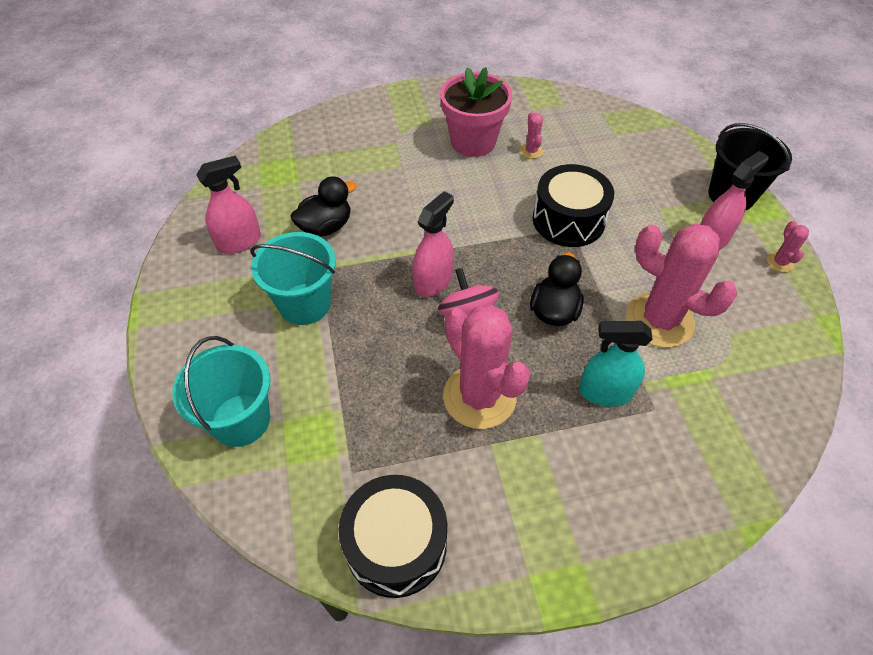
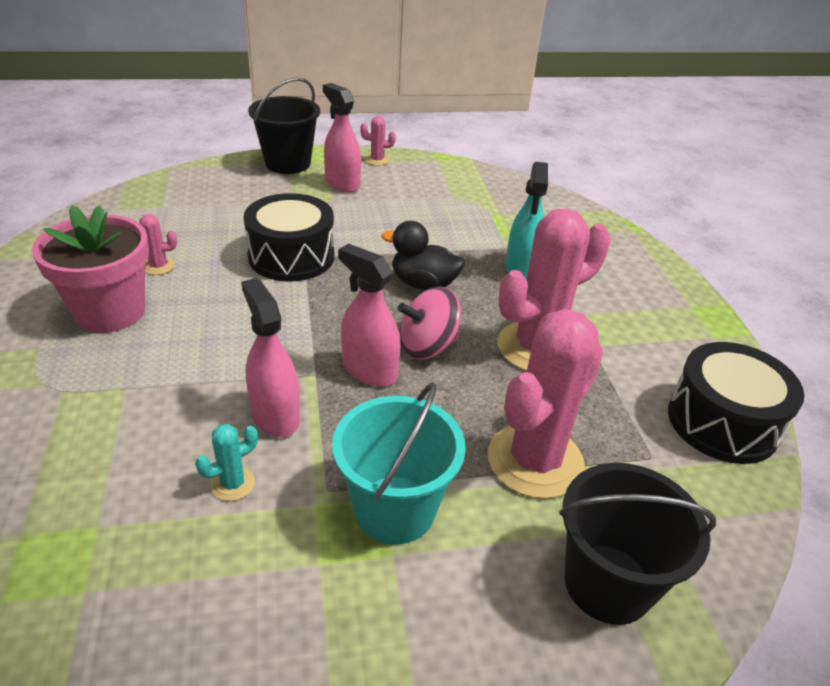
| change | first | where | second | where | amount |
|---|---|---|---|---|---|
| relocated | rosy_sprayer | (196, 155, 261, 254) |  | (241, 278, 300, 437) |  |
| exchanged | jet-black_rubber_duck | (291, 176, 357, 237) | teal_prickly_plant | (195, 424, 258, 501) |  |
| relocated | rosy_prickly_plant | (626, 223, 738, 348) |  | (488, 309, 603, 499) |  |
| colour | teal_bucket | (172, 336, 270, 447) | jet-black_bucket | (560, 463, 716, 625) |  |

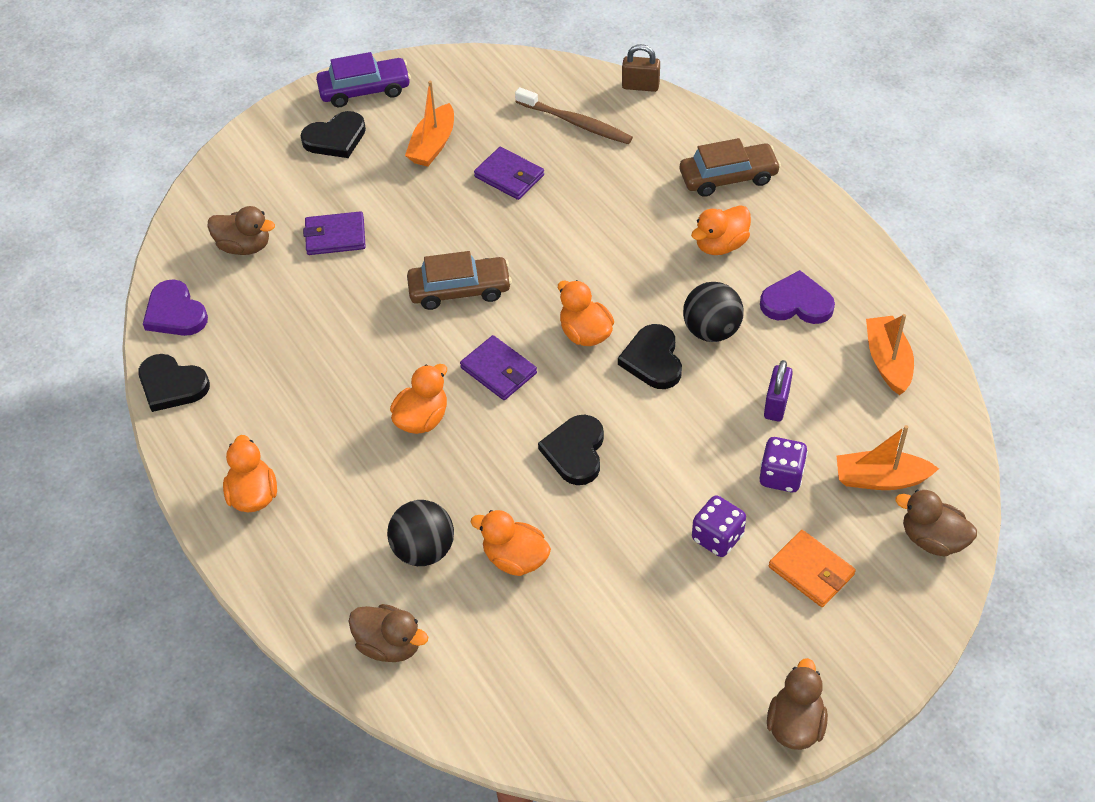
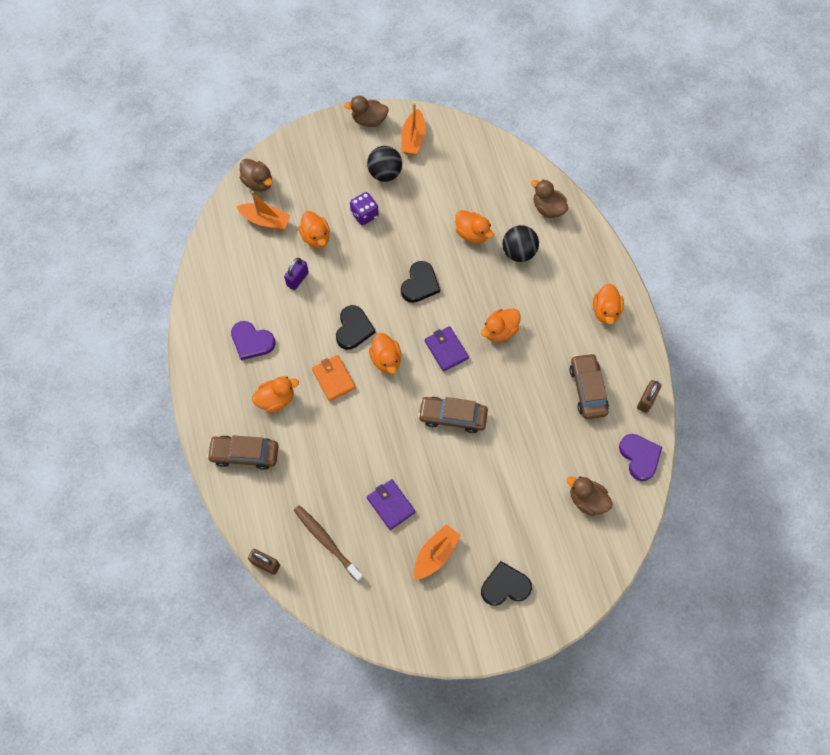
| change | first | where | second | where | amount |
|---|---|---|---|---|---|
| missing | royal_purple_car | (316, 52, 411, 107) |  |  |  |
| missing | royal_purple_billfold | (303, 211, 366, 255) |  |  |  |
| relocated | jet-black_sphere | (683, 282, 744, 342) |  | (367, 146, 402, 182) |  |
| relocated | bright_orange_sailboat | (866, 314, 914, 395) |  | (401, 103, 426, 155) |  |
| exchanged | jet-black_heart_shape | (138, 354, 210, 412) | brown_lock | (637, 380, 661, 413) |  |
| exchanged | royal_purple_die | (760, 437, 808, 492) | bright_orange_rubber_duck | (298, 211, 330, 248) |  |
| relocated | bright_orange_billfold | (769, 530, 856, 607) |  | (312, 355, 356, 401) |  |
| spun | brown_rubber_duck | (767, 658, 828, 750) |  | (344, 96, 389, 127) | 60 degrees clockwise |
| appeared |  |  | brown_car | (570, 353, 609, 419) |  |

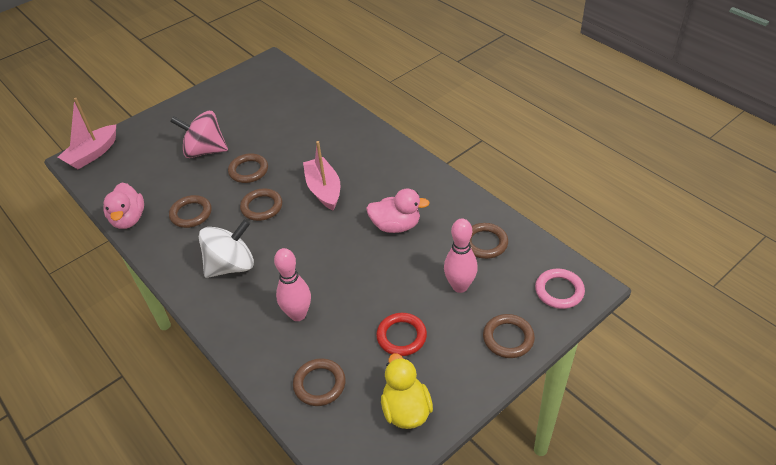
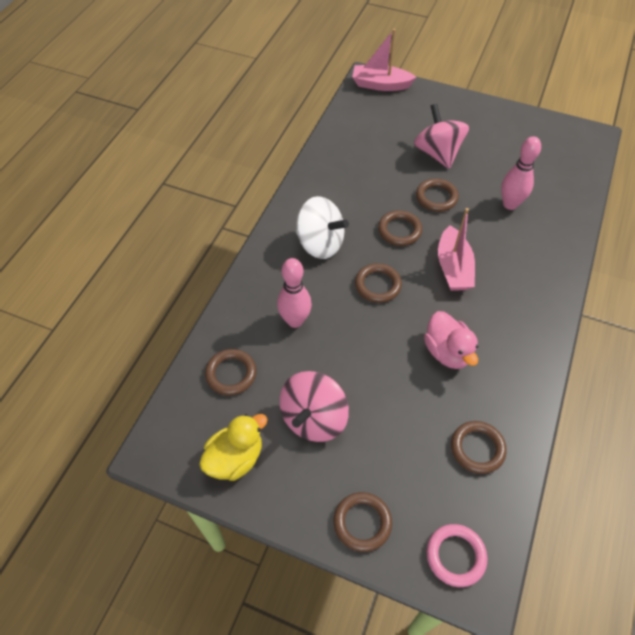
| change | first | where | second | where | amount |
|---|---|---|---|---|---|
| spun | rosy_sailboat | (303, 141, 340, 211) |  | (438, 208, 475, 291) | 135 degrees clockwise |
| missing | rosy_rubber_duck | (103, 182, 144, 229) |  |  |  |
| relocated | brown_hoop | (169, 195, 212, 228) |  | (355, 263, 402, 303) |  |
| relocated | rosy_bowling_pin | (444, 219, 478, 293) |  | (501, 136, 541, 210) |  |
| exchanged | crimson_hoop | (376, 313, 427, 356) | rosy_spinning_top | (280, 371, 349, 442) |  |

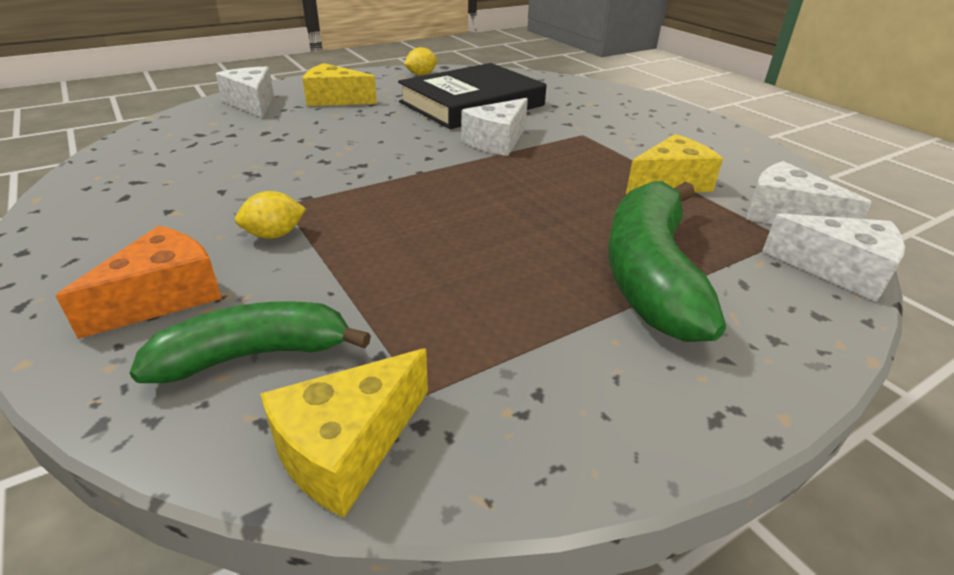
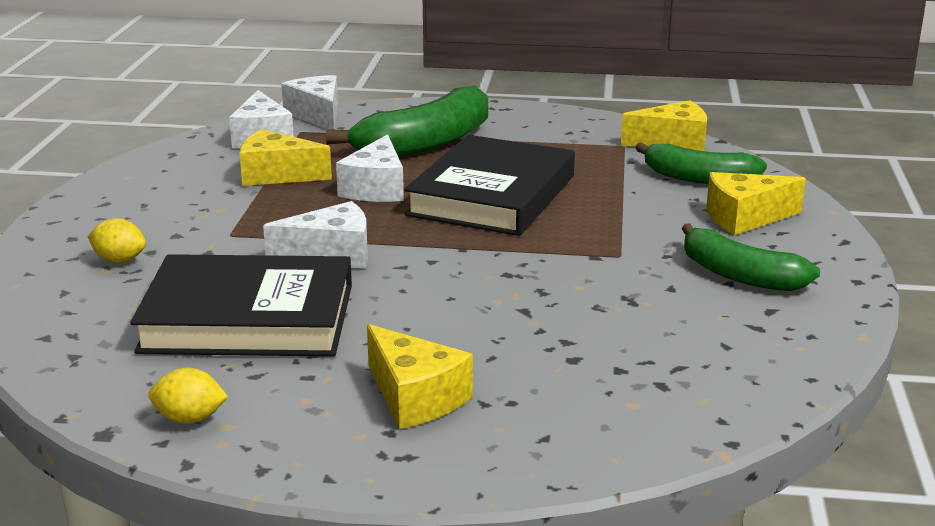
| change | first | where | second | where | amount |
|---|---|---|---|---|---|
| relocated | pure_white_cheese_wedge | (216, 67, 274, 118) |  | (336, 134, 404, 202) |  |
| relocated | golden_citrus_fruit | (235, 191, 306, 239) |  | (88, 218, 146, 263) |  |
| colour | bright_orange_cheese_wedge | (56, 225, 222, 339) | golden_cheese_wedge | (706, 172, 806, 235) |  |
| appeared |  |  | jet-black_book | (404, 135, 575, 236) |  |
| appeared |  |  | leaf-green_banana | (682, 223, 820, 291) |  |

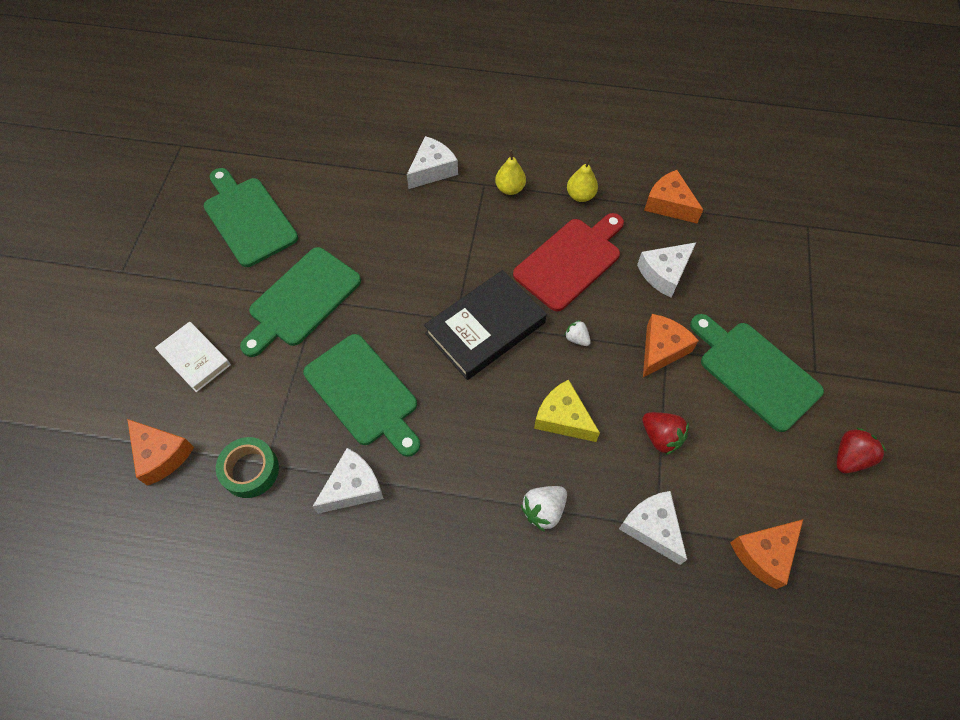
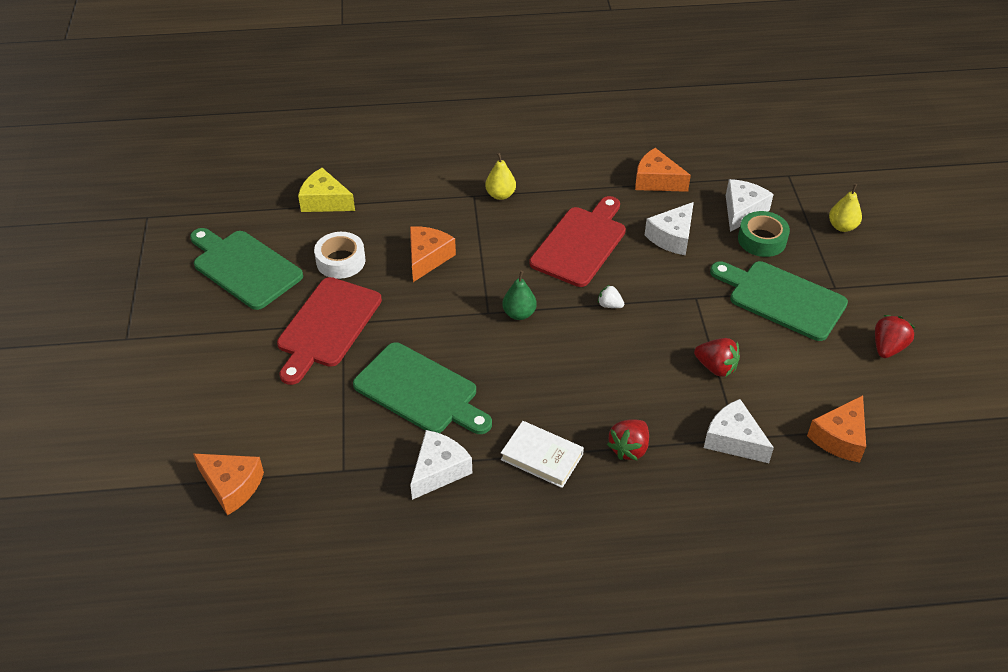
| change | first | where | second | where | amount |
|---|---|---|---|---|---|
| relocated | pure_white_cheese_wedge | (407, 136, 458, 189) |  | (726, 179, 774, 232) |  |
| relocated | golden_pear_fruit | (567, 157, 598, 202) |  | (829, 184, 862, 232) |  |
| colour | leaf-green_cutting_board | (240, 247, 361, 357) | crimson_cutting_board | (277, 277, 382, 385) |  |
| exchanged | jet-black_book | (424, 270, 547, 380) | leaf-green_pear_fruit | (502, 271, 537, 320) |  |
| relocated | bright_orange_cheese_wedge | (643, 314, 699, 377) |  | (410, 226, 456, 282) |  |
| relocated | pure_white_book | (155, 321, 231, 392) |  | (501, 421, 584, 488) |  |
| relocated | golden_cheese_wedge | (534, 379, 600, 442) |  | (298, 168, 355, 212) |  |
| relocated | leaf-green_sticky_tape | (216, 437, 279, 498) |  | (738, 211, 790, 257) |  |
| colour | pure_white_berry | (521, 486, 567, 532) | crimson_berry | (607, 419, 649, 461) |  |
| appeared |  |  | pure_white_sticky_tape | (314, 232, 366, 279) |  |

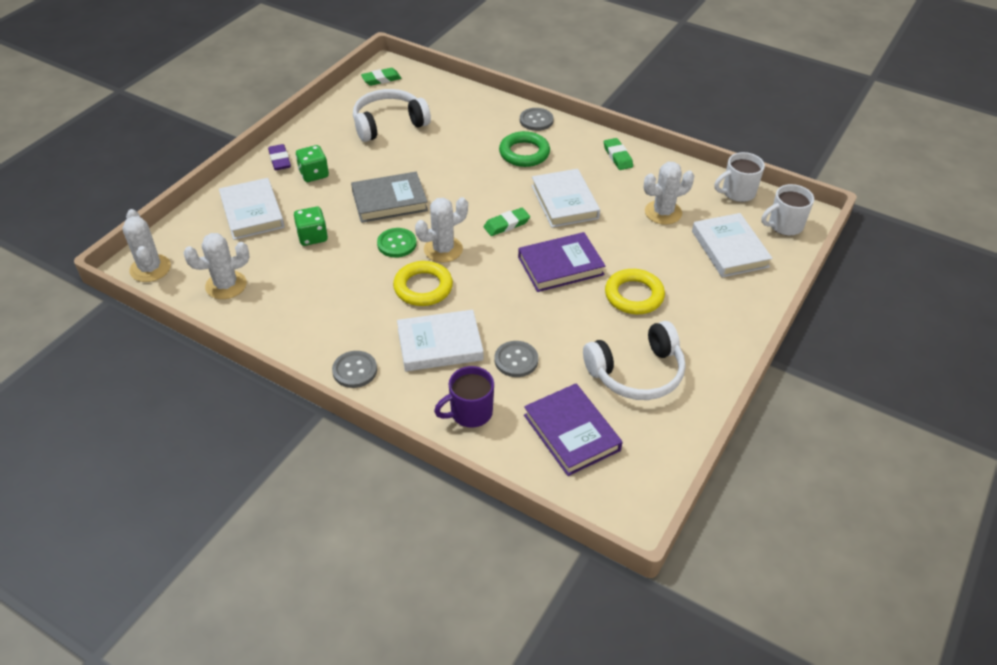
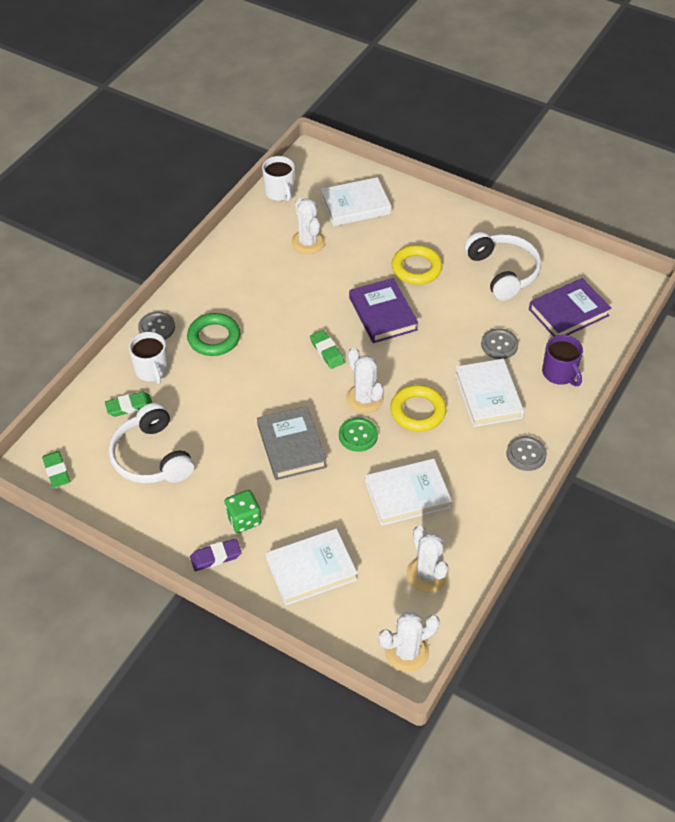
| change | first | where | second | where | amount |
|---|---|---|---|---|---|
| relocated | leaf-green_eraser | (604, 138, 633, 170) |  | (105, 392, 152, 417) |  |
| relocated | pure_white_book | (531, 169, 600, 228) |  | (365, 459, 452, 526) |  |
| relocated | pure_white_coffee_mug | (761, 184, 814, 236) |  | (129, 332, 169, 384) |  |
| missing | leaf-green_die | (294, 207, 328, 246) |  |  |  |

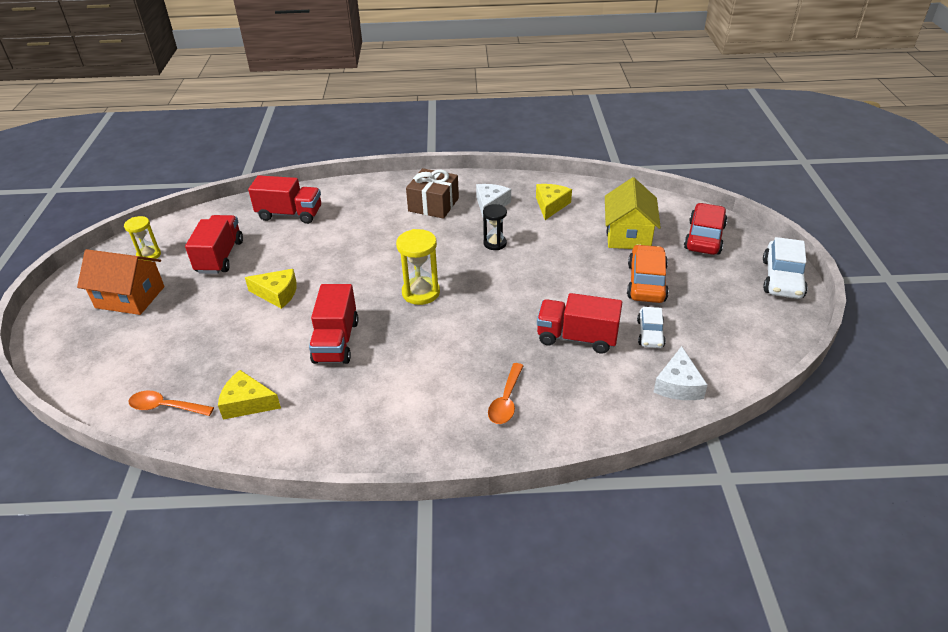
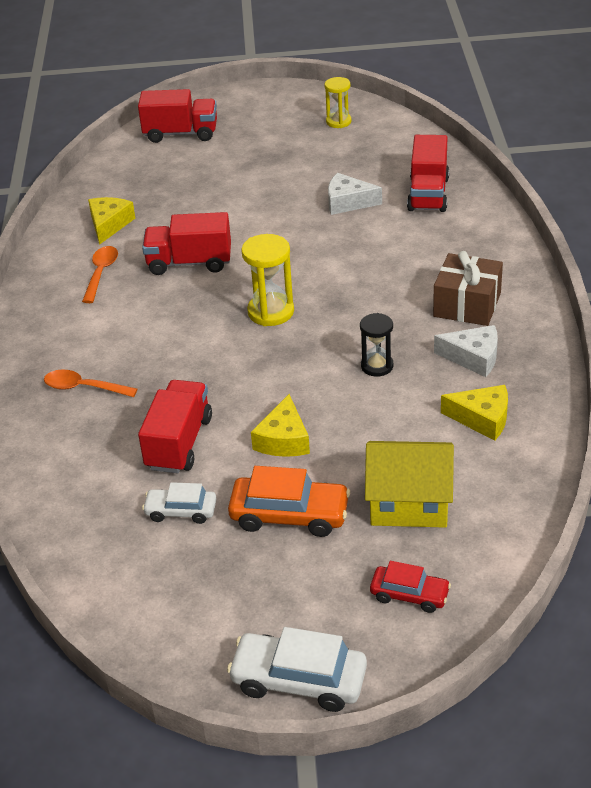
| change | first | where | second | where | amount |
|---|---|---|---|---|---|
| size | crimson_car | (684, 203, 727, 255) |  | (370, 561, 451, 613) | x0.61 |
| relocated | crimson_truck | (185, 215, 243, 274) |  | (138, 89, 217, 143) |  |
| missing | bright_orange_toy_house | (77, 249, 165, 315) |  |  |  |
| relocated | golden_cheese_wedge | (245, 269, 297, 309) |  | (251, 394, 310, 457) |  |
| relocated | pure_white_cheese_wedge | (654, 346, 708, 400) |  | (328, 173, 382, 215) |  |
| relocated | bright_orange_teaspoon | (128, 391, 214, 416) |  | (82, 246, 118, 303) |  |

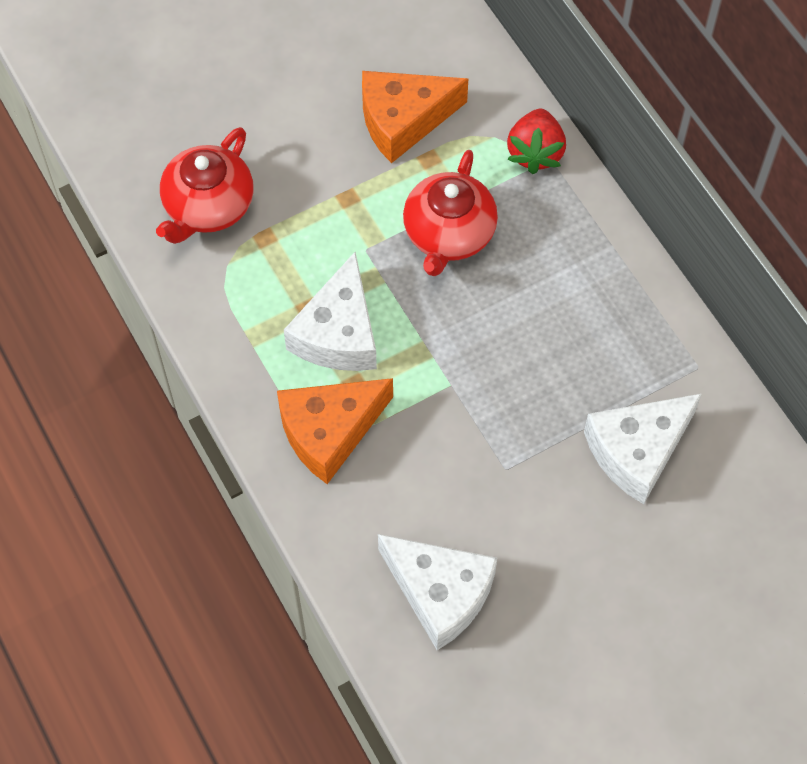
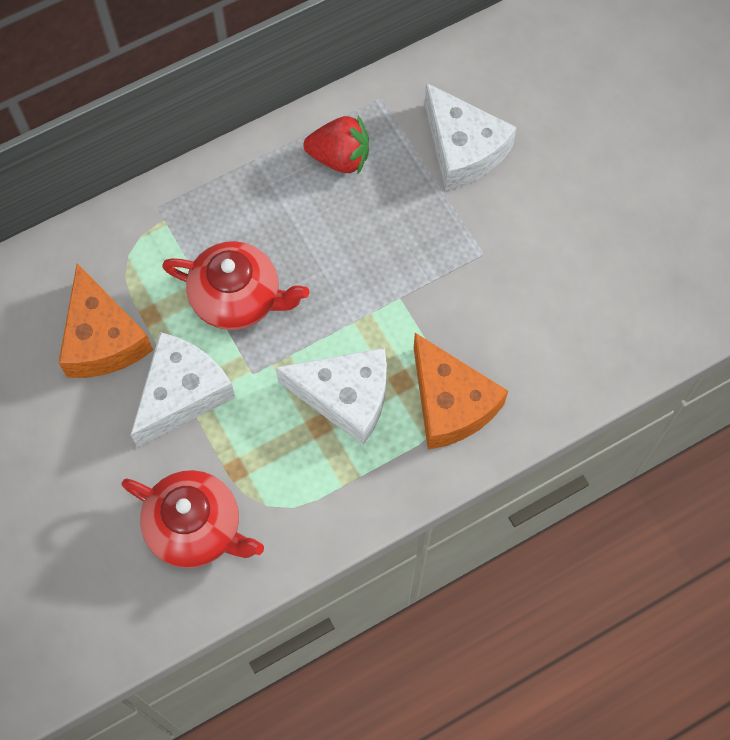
| change | first | where | second | where | amount |
|---|---|---|---|---|---|
| relocated | crimson_berry | (507, 109, 566, 174) |  | (303, 115, 369, 174) |  |
| relocated | pure_white_cheese_wedge | (378, 534, 497, 650) |  | (131, 332, 235, 448) |  |

